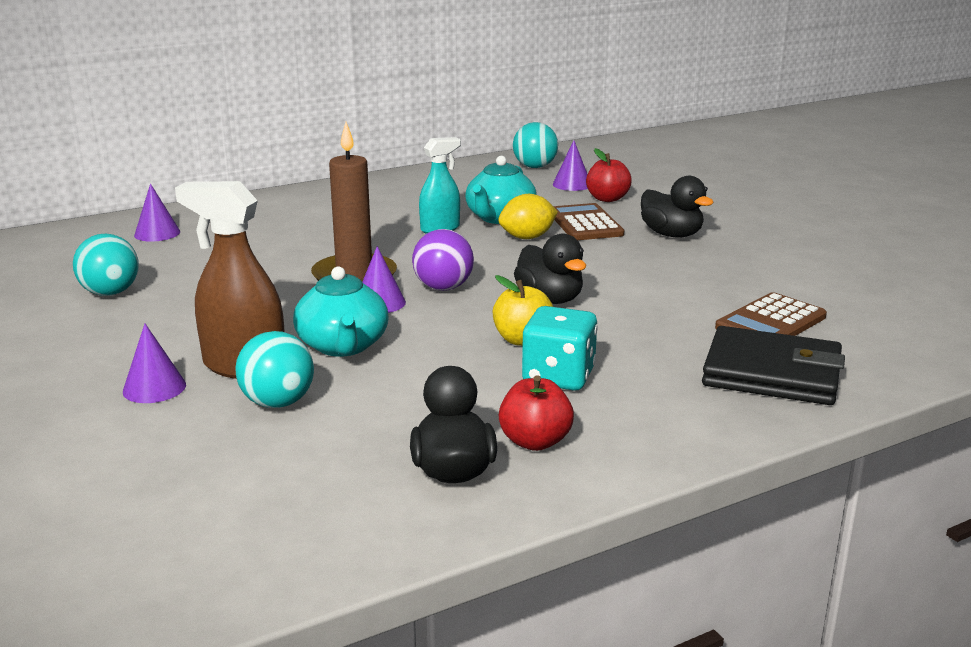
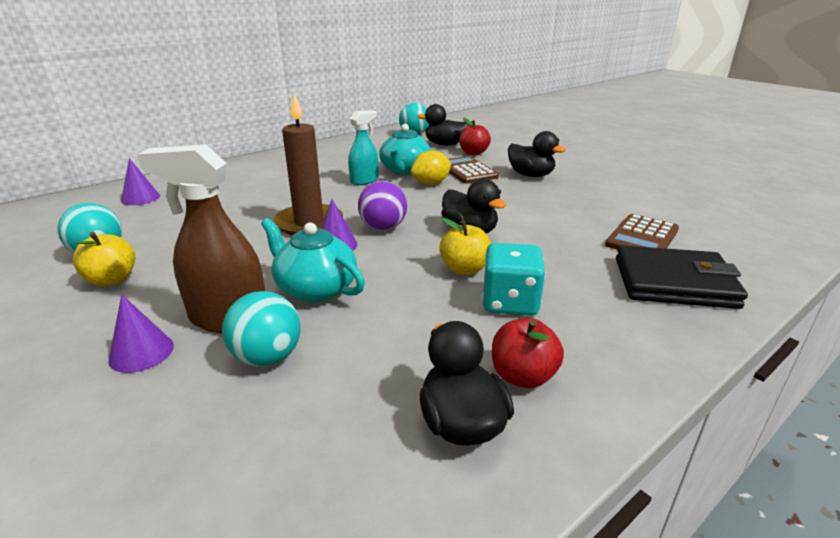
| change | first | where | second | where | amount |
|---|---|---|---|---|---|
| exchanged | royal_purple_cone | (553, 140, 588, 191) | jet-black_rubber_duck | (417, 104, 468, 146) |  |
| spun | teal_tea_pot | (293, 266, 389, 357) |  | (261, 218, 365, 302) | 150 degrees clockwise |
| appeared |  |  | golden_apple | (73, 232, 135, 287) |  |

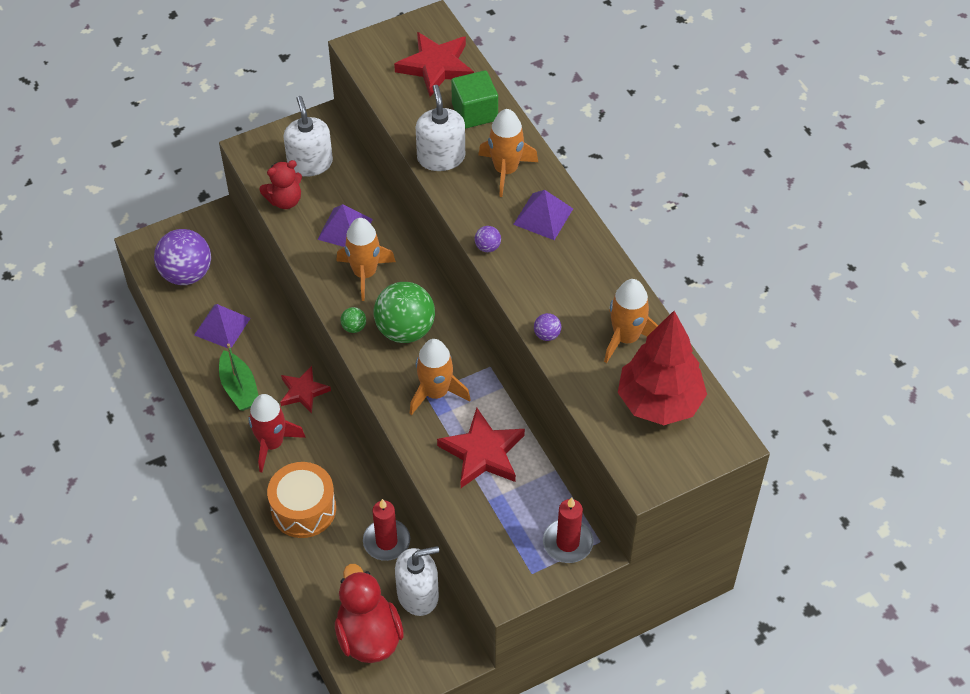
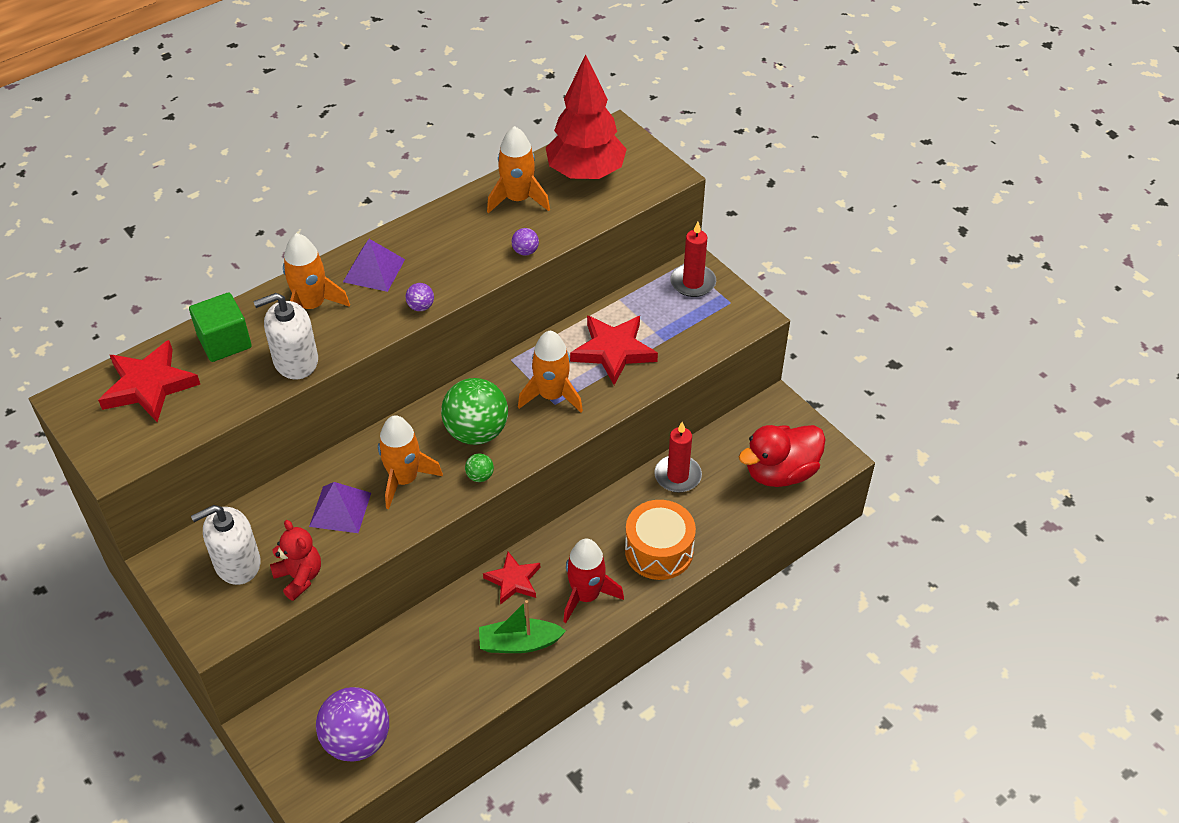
| change | first | where | second | where | amount |
|---|---|---|---|---|---|
| missing | royal_purple_pyramid | (194, 304, 251, 348) |  |  |  |
| spun | leaf-green_sailboat | (219, 344, 259, 411) |  | (479, 600, 566, 653) | 150 degrees counterclockwise |
| missing | pure_white_pump_bottle | (395, 546, 439, 616) |  |  |  |

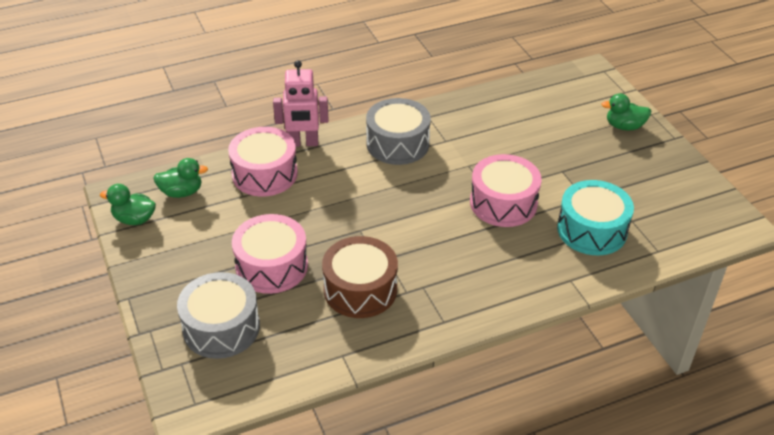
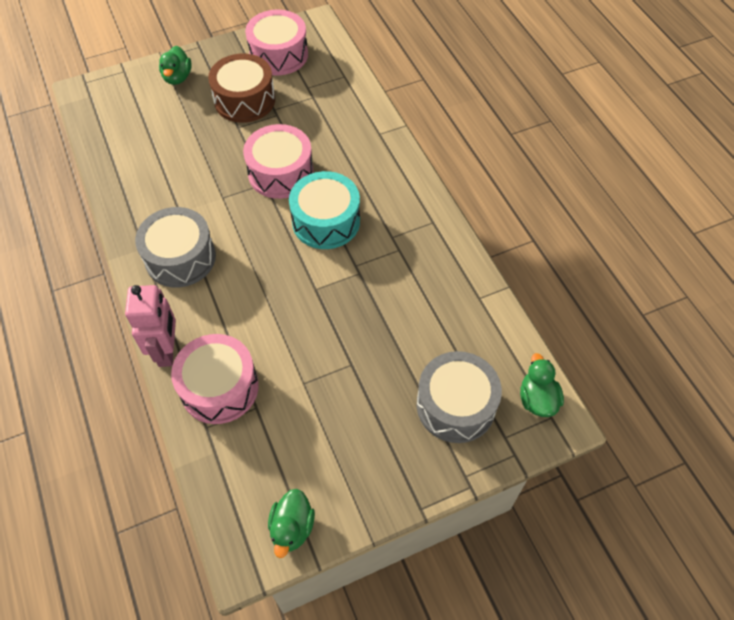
| change | first | where | second | where | amount |
|---|---|---|---|---|---|
| relocated | leaf-green_rubber_duck | (153, 158, 208, 198) |  | (520, 353, 564, 417) |  |
| relocated | teal_drum | (557, 180, 634, 255) |  | (289, 171, 360, 249) |  |
| relocated | rosy_drum | (232, 214, 308, 294) |  | (245, 10, 308, 75) |  |
| relocated | brown_drum | (322, 236, 398, 318) |  | (208, 54, 275, 123) |  |

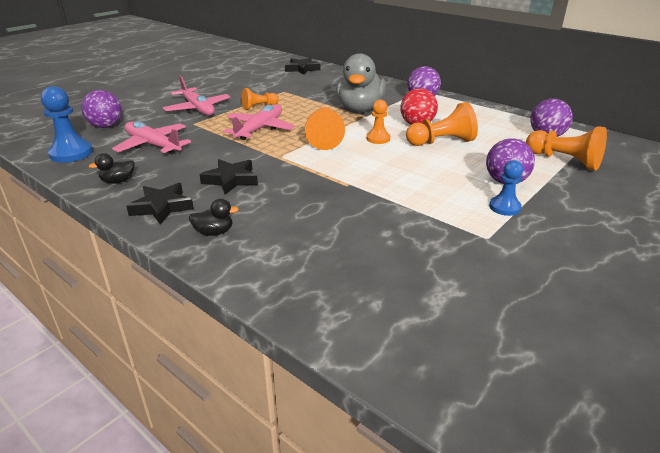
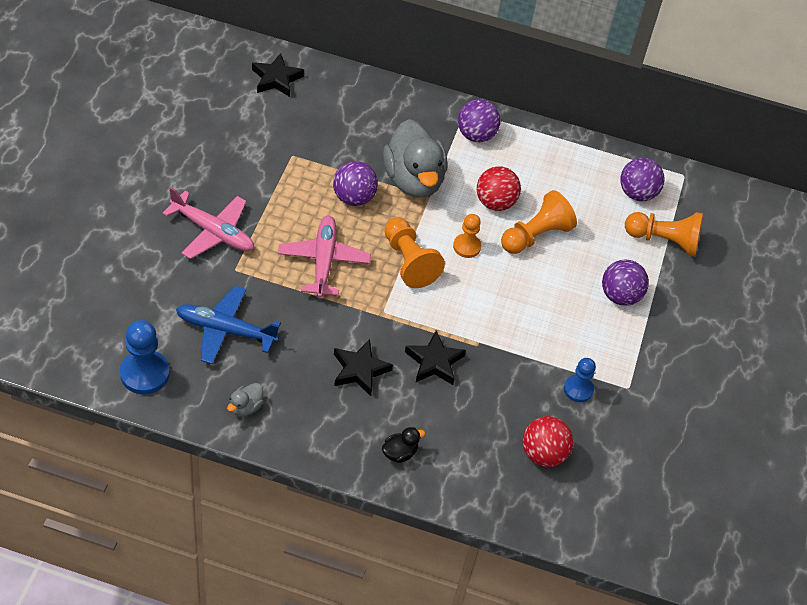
| change | first | where | second | where | amount |
|---|---|---|---|---|---|
| missing | bright_orange_game_pawn | (241, 88, 279, 110) |  |  |  |
| relocated | royal_purple_sphere | (81, 90, 122, 128) |  | (333, 161, 378, 206) |  |
| colour | rosy_plane | (112, 121, 191, 154) | blue_plane | (176, 286, 281, 364) |  |
| colour | jet-black_rubber_duck | (88, 153, 135, 184) | grey_rubber_duck | (227, 383, 264, 417) |  |
| relocated | blue_game_pawn | (489, 160, 523, 216) |  | (564, 358, 596, 402) |  |
| relocated | jet-black_five-pointed_star | (126, 183, 194, 225) |  | (405, 331, 466, 385) |  |
| appeared |  |  | crimson_sphere | (523, 416, 573, 467) |  |

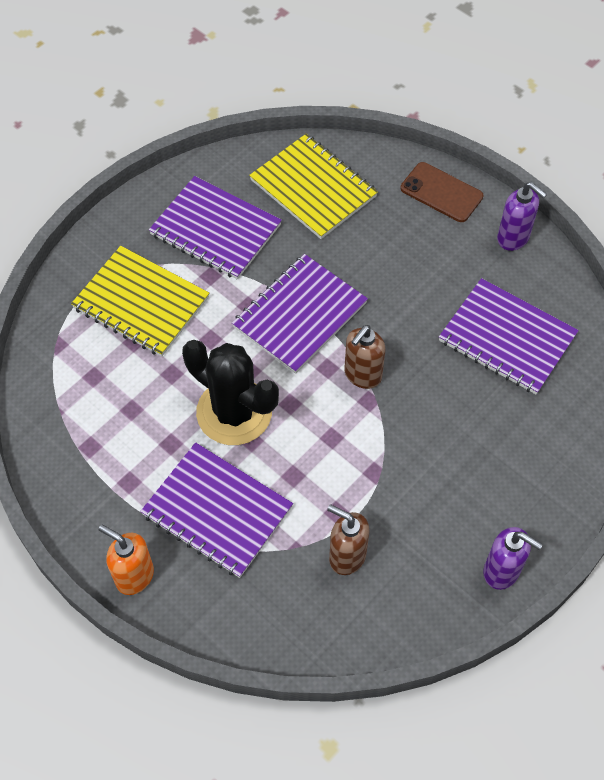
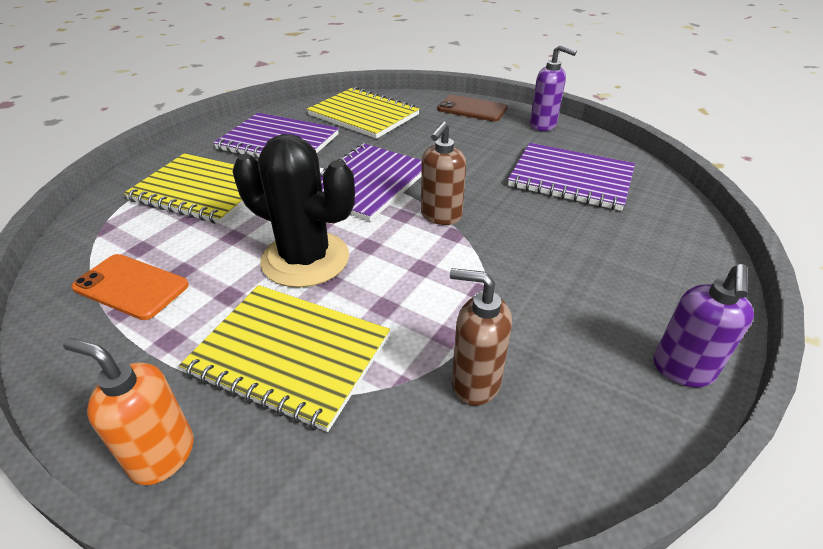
| change | first | where | second | where | amount |
|---|---|---|---|---|---|
| colour | royal_purple_notebook | (140, 442, 293, 578) | golden_notebook | (179, 285, 390, 432) |  |
| spun | royal_purple_pump_bottle | (484, 527, 543, 590) |  | (653, 264, 754, 387) | 90 degrees clockwise |
| appeared |  |  | bright_orange_phone | (71, 254, 189, 320) |  |

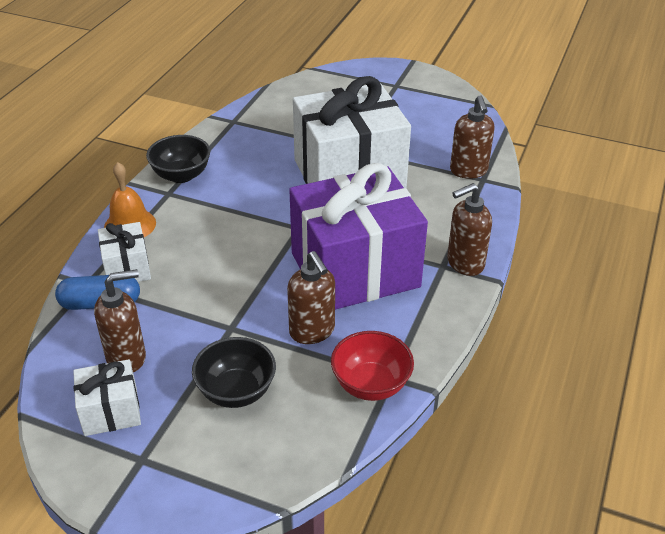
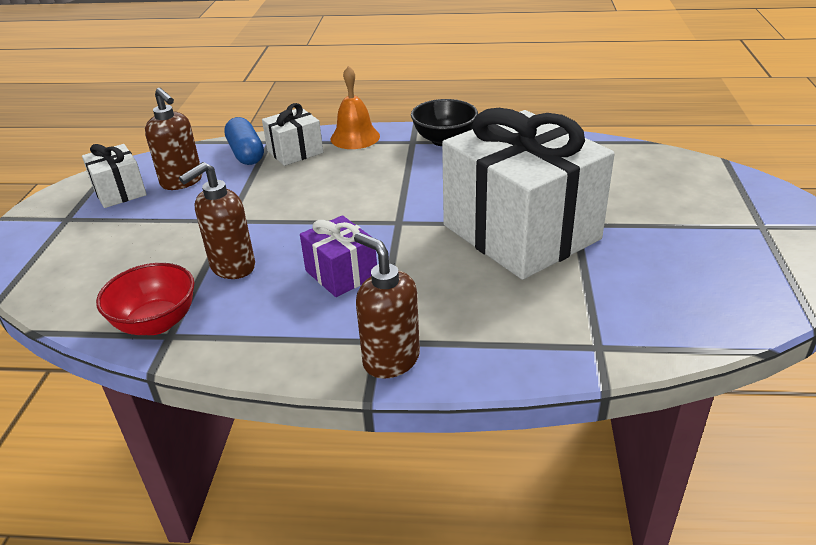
| change | first | where | second | where | amount |
|---|---|---|---|---|---|
| missing | brown_pump_bottle | (450, 95, 495, 179) |  |  |  |
| size | royal_purple_present | (289, 163, 428, 310) |  | (300, 215, 377, 297) | x0.45 |
| missing | jet-black_serving_bowl | (192, 337, 276, 408) |  |  |  |

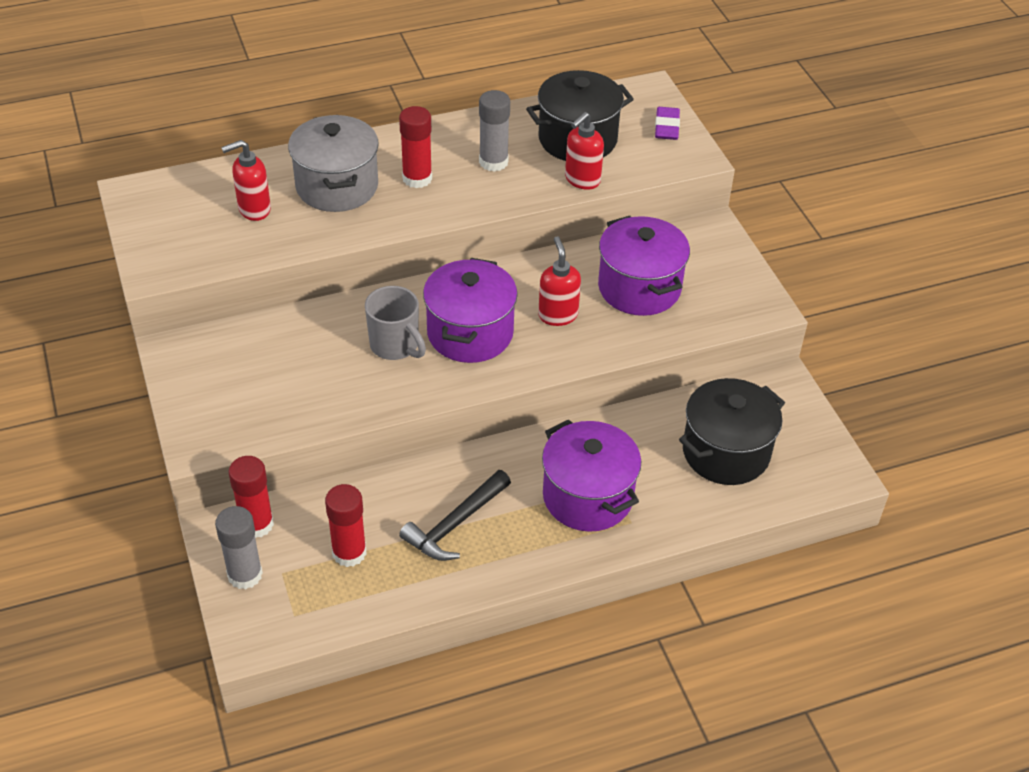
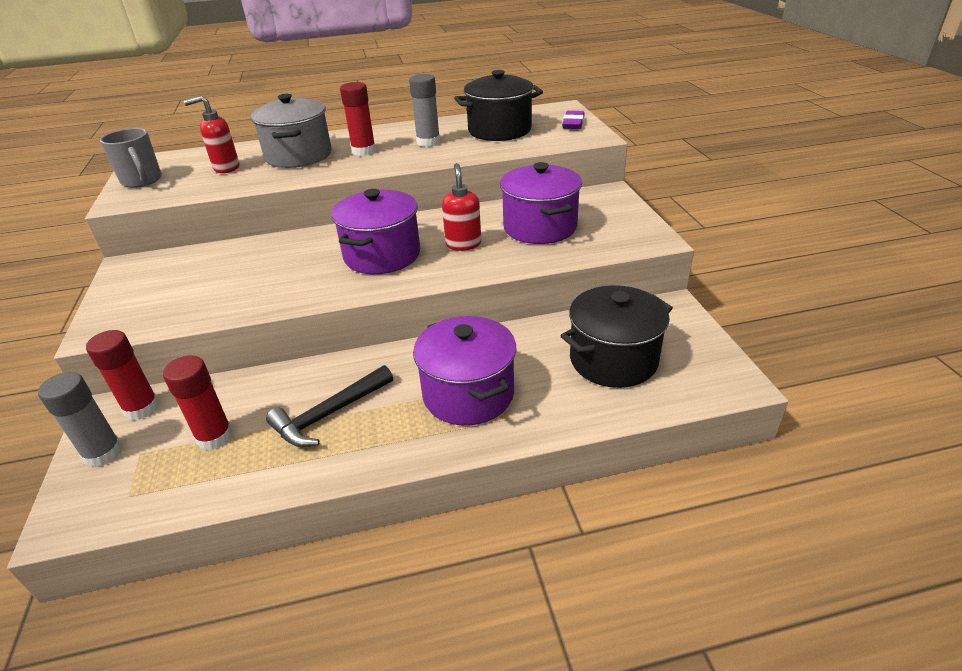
| change | first | where | second | where | amount |
|---|---|---|---|---|---|
| missing | crimson_pump_bottle | (565, 112, 604, 190) |  |  |  |
| relocated | grey_coffee_mug | (365, 286, 426, 360) |  | (100, 128, 162, 188) |  |

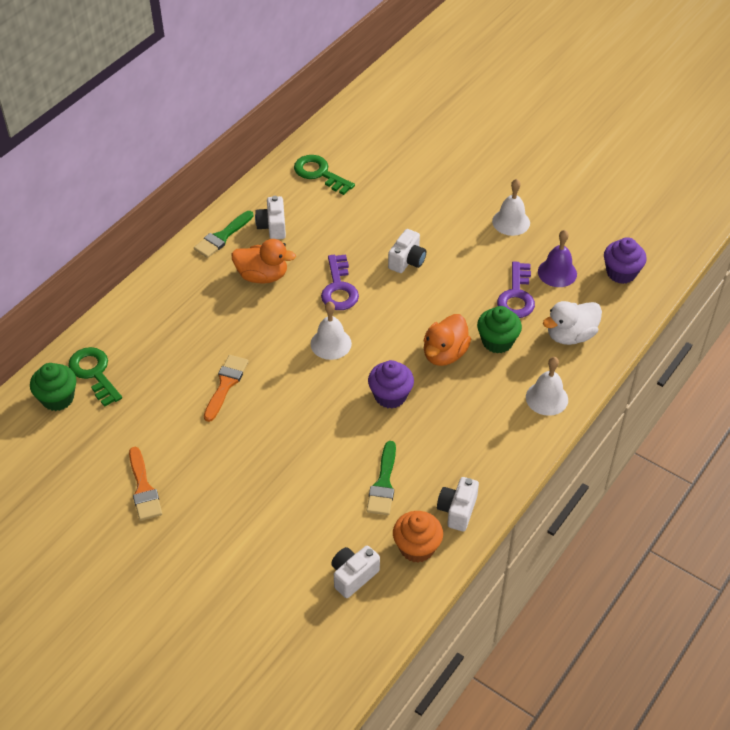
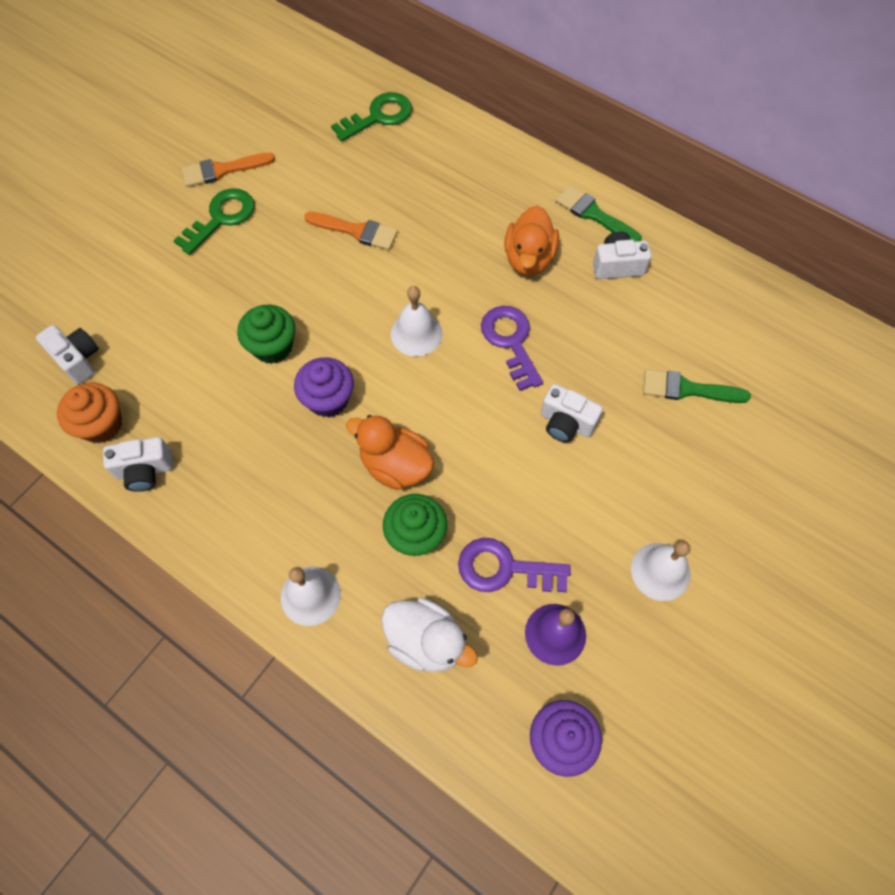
| change | first | where | second | where | amount |
|---|---|---|---|---|---|
| relocated | leaf-green_door_key | (294, 155, 355, 195) |  | (174, 188, 255, 255) |  |
| spun | royal_purple_door_key | (321, 255, 359, 310) |  | (481, 306, 543, 391) | 75 degrees clockwise |
| spun | pure_white_rubber_duck | (543, 301, 602, 345) |  | (381, 598, 478, 672) | 150 degrees clockwise |
| relocated | leaf-green_muffin | (30, 363, 77, 411) |  | (237, 305, 295, 364) |  |
| relocated | leaf-green_brush | (366, 441, 396, 515) |  | (643, 369, 751, 403) |  |
| spun | pure_white_camera | (437, 477, 479, 531) |  | (103, 437, 173, 492) | 150 degrees clockwise |

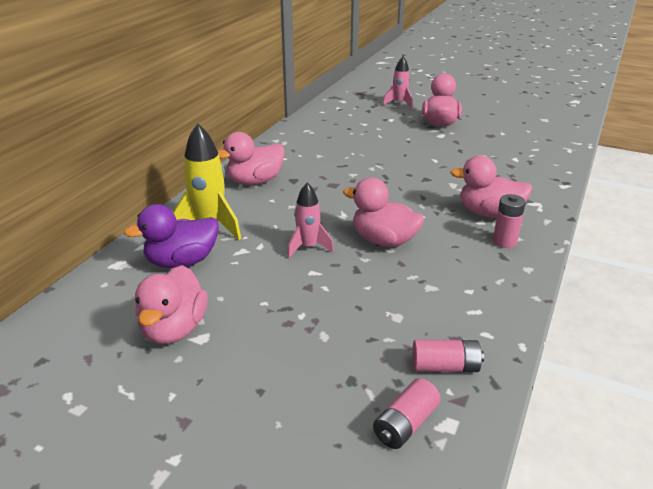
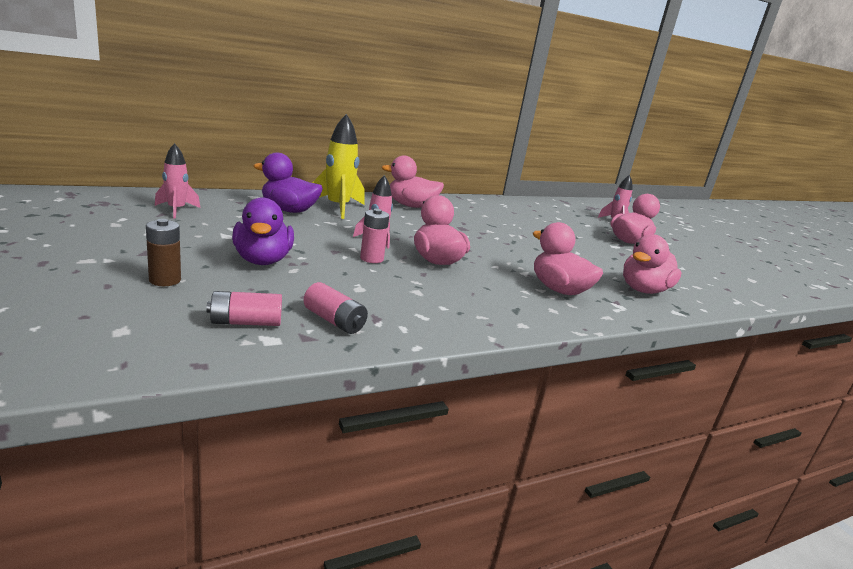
| change | first | where | second | where | amount |
|---|---|---|---|---|---|
| relocated | rosy_AA_battery | (493, 194, 526, 248) |  | (360, 209, 389, 263) |  |
| relocated | rosy_rubber_duck | (135, 265, 208, 344) |  | (623, 234, 682, 294) |  |
| appeared |  |  | rosy_rocket | (155, 143, 200, 219) |  |
| appeared |  |  | royal_purple_rubber_duck | (232, 197, 294, 265) |  |
| appeared |  |  | brown_AA_battery | (146, 219, 181, 286) |  |

